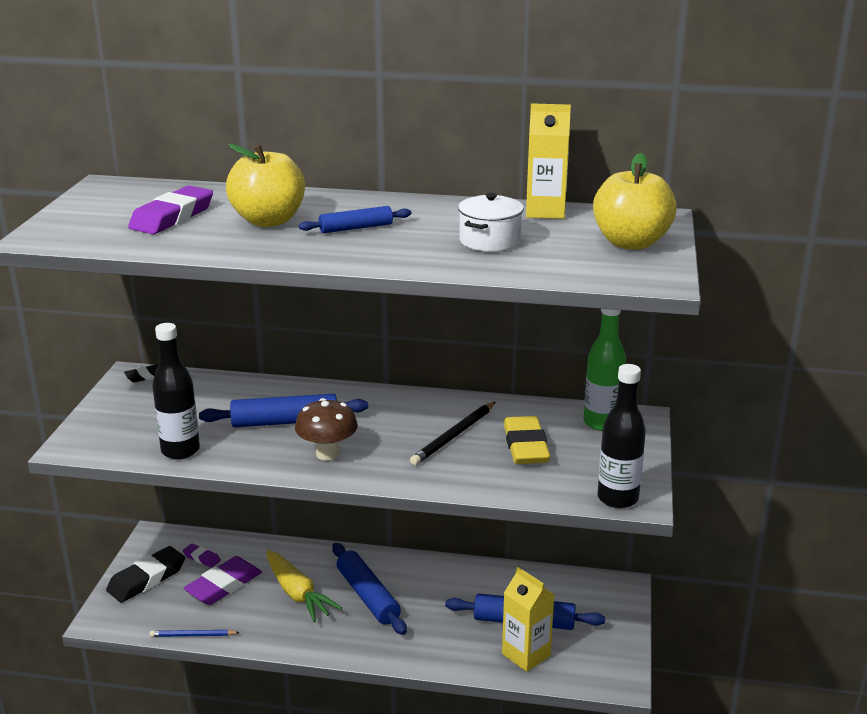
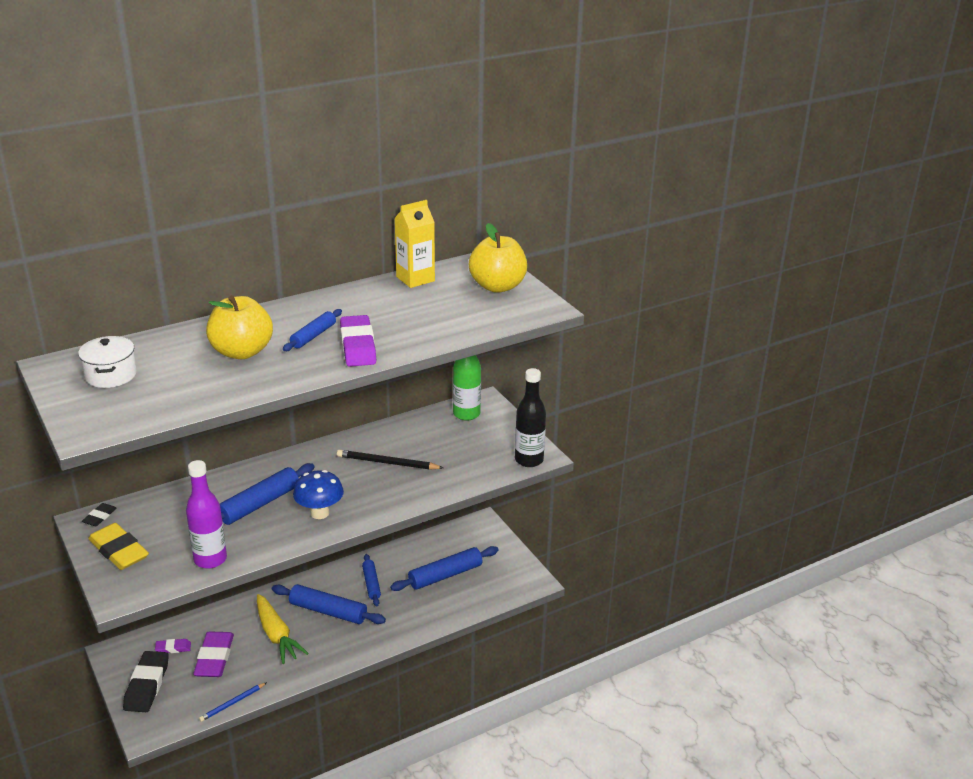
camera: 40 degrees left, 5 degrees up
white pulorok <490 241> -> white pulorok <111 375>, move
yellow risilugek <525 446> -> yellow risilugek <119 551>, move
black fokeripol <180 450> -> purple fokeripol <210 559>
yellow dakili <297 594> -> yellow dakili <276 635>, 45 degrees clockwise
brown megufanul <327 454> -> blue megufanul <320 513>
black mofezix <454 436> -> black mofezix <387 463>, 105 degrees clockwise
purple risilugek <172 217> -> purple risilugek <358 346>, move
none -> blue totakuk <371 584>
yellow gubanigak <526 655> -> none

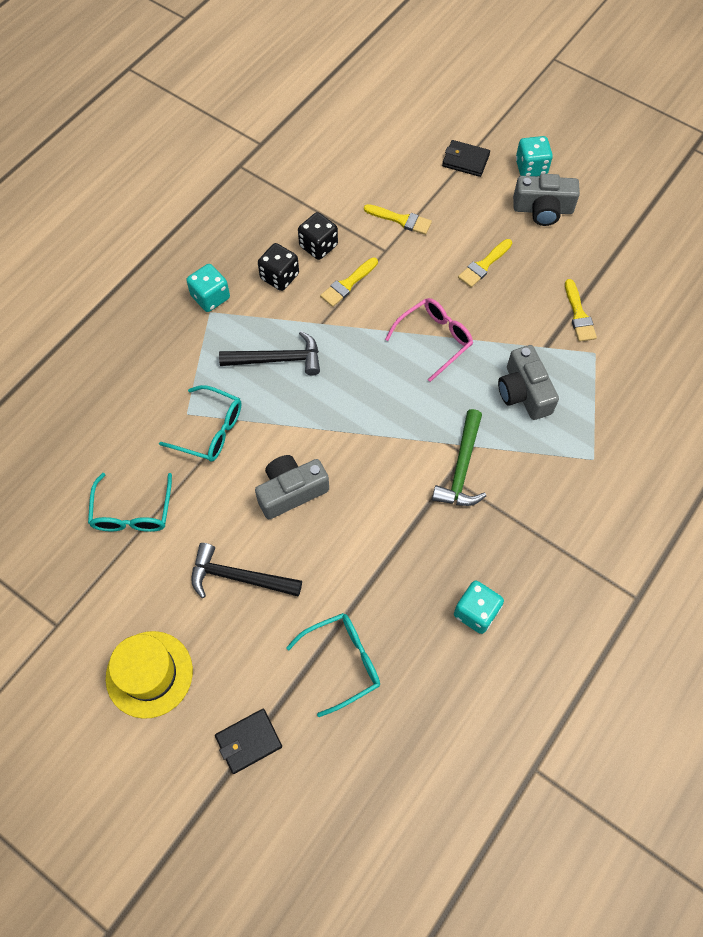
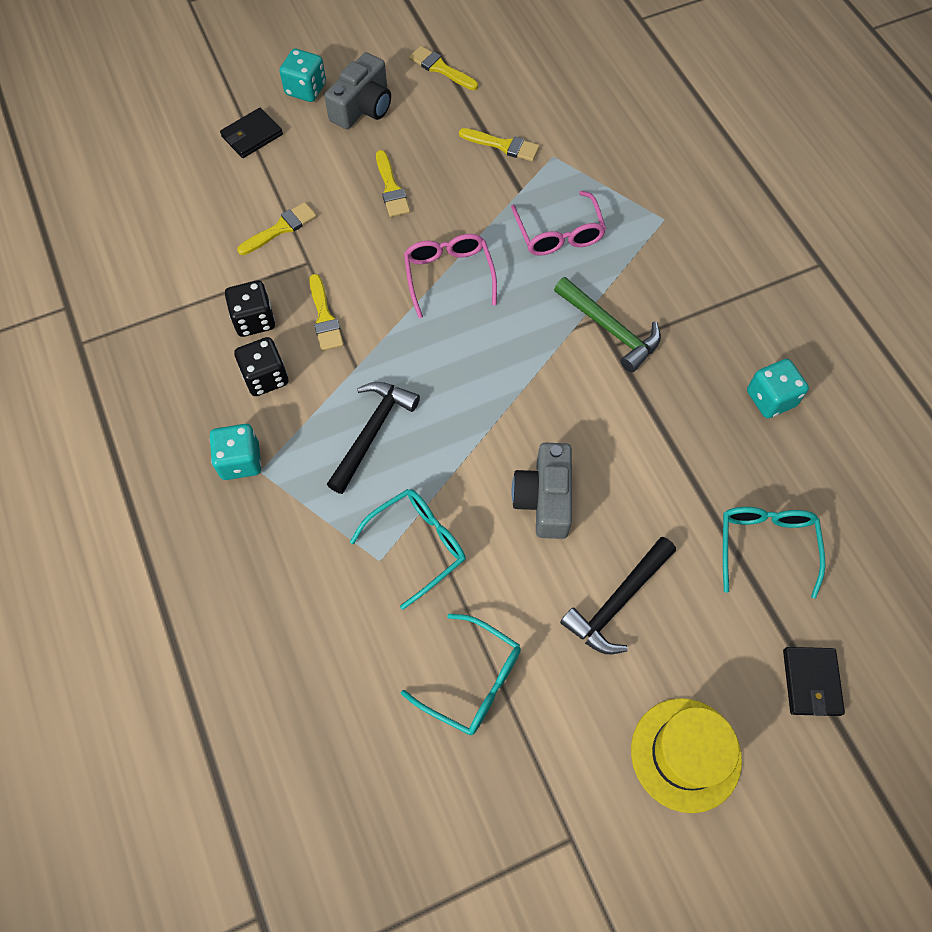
camera: 60 degrees left, 0 degrees up
none -> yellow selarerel <440 68>
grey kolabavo <523 392> -> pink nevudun <559 234>

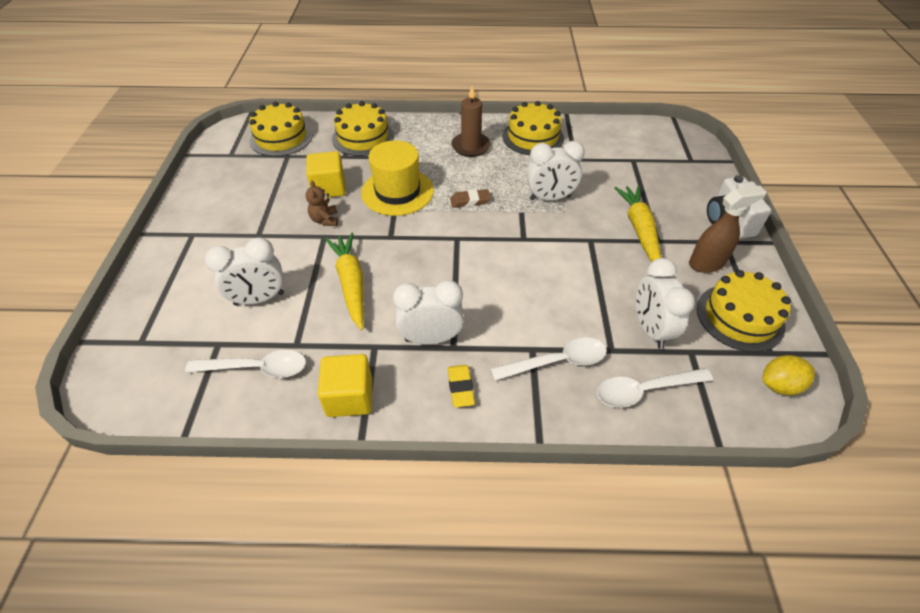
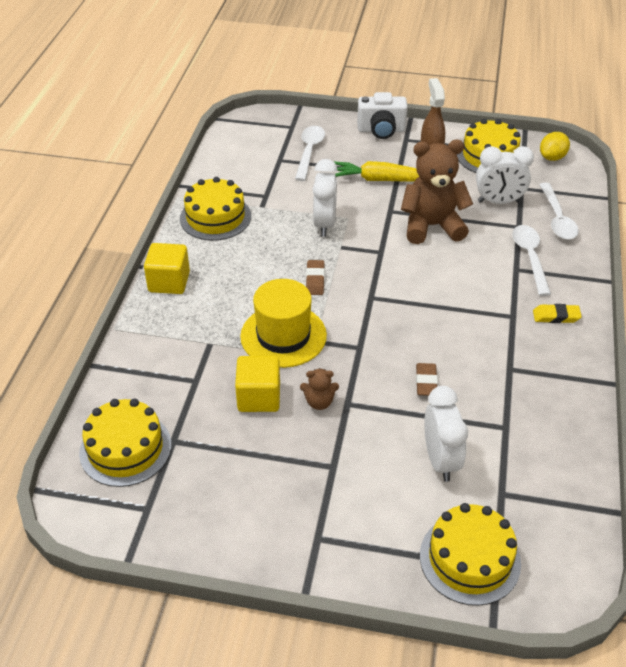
camera: 80 degrees left, 5 degrees down
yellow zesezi <349 397> -> yellow zesezi <169 282>, move
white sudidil <257 368> -> white sudidil <309 152>, move
none -> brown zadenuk <432 226>
yellow dakili <351 283> -> brown risilugek <426 382>
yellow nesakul <363 137> -> yellow nesakul <470 559>, move
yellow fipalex <779 385> -> yellow fipalex <552 157>, 45 degrees clockwise
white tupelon <431 338> -> none
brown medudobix <470 146> -> none

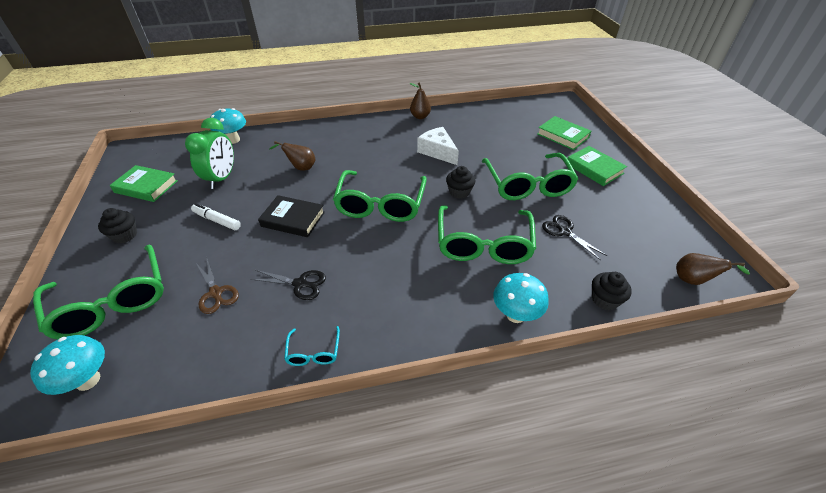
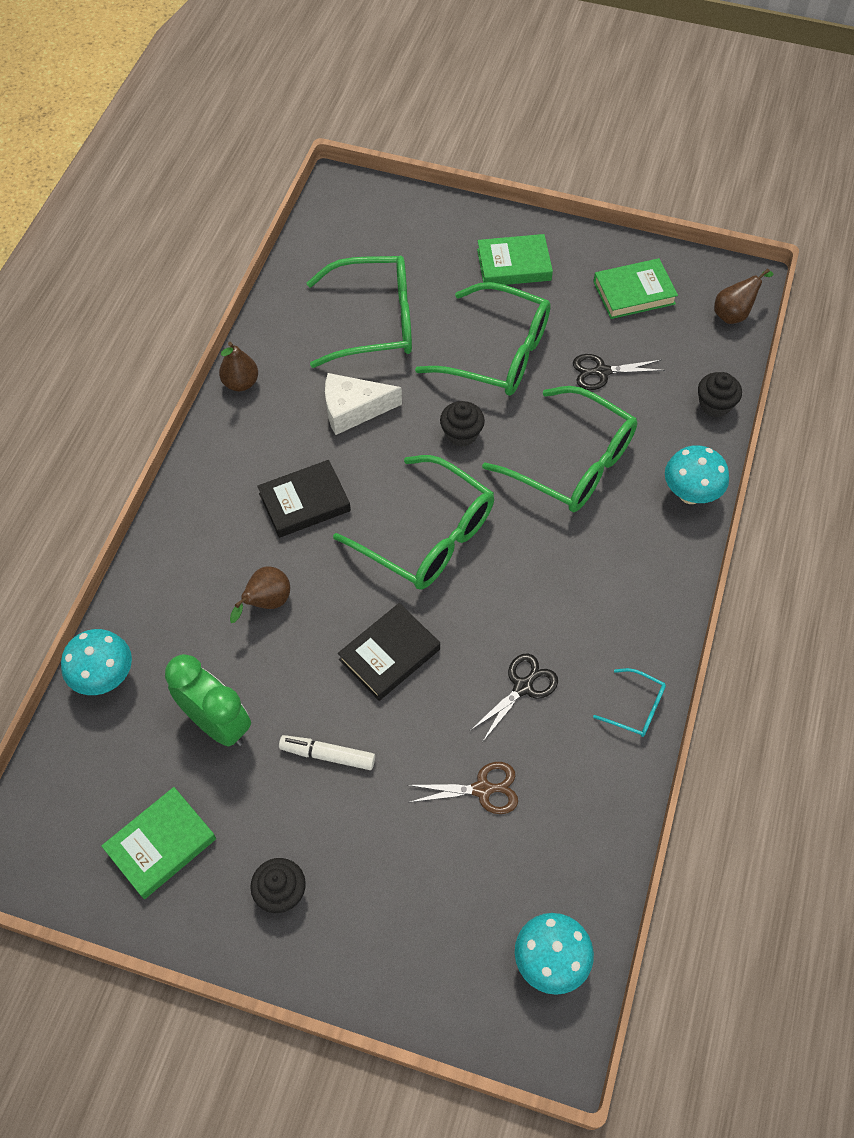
camera: 60 degrees left, 15 degrees up
none -> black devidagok <304 502>
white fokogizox <217 220> -> white fokogizox <327 755>, 45 degrees clockwise
green nevudun <112 302> -> green nevudun <374 322>, move
green devidagok <562 136> -> green devidagok <634 293>, move

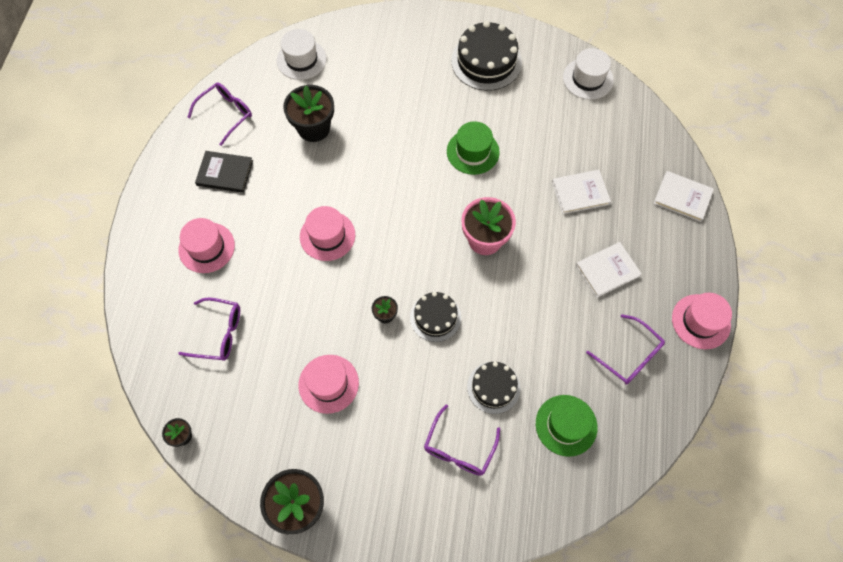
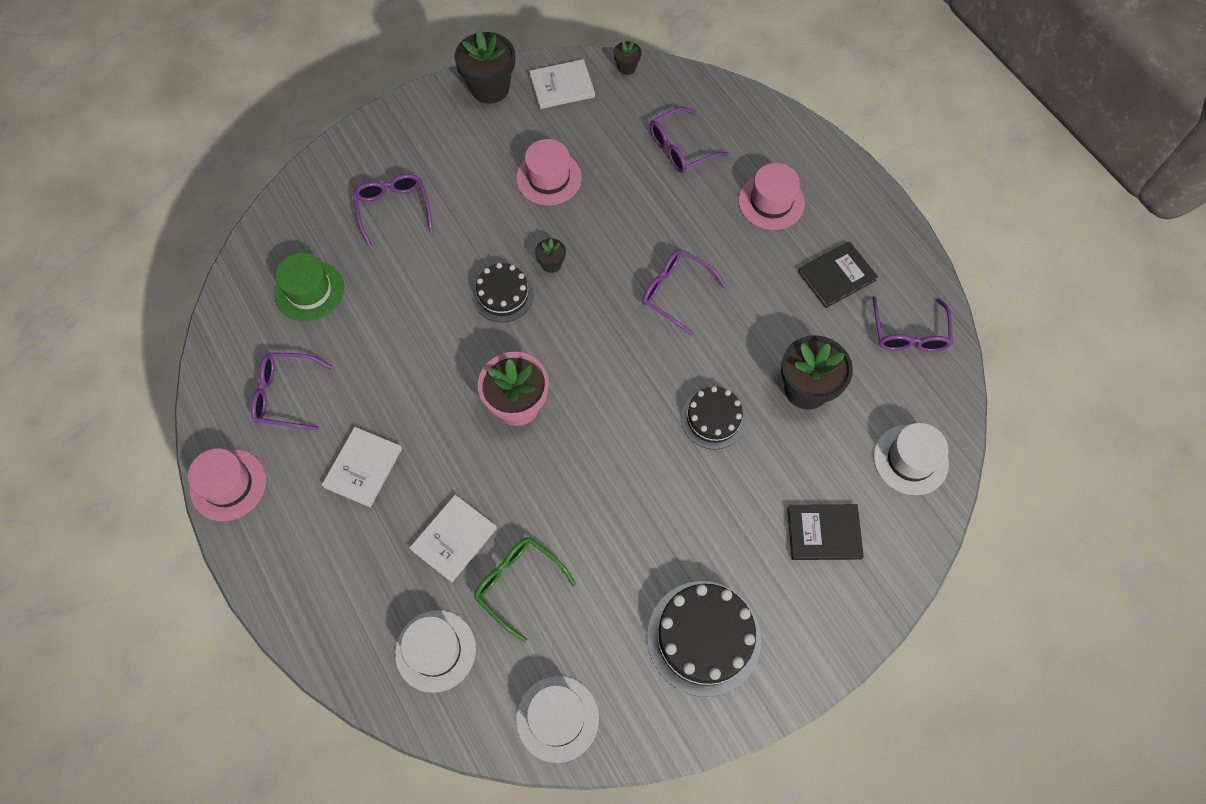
camera: 140 degrees right, 0 degrees up
none -> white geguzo <435 650>
none -> green nevudun <518 583>
white devidagok <682 197> -> white devidagok <562 86>, move
pink geguzo <327 236> -> purple nevudun <675 292>
black nesakul <493 387> -> black nesakul <713 419>, move
none -> black devidagok <823 533>
green geguzo <473 152> -> none

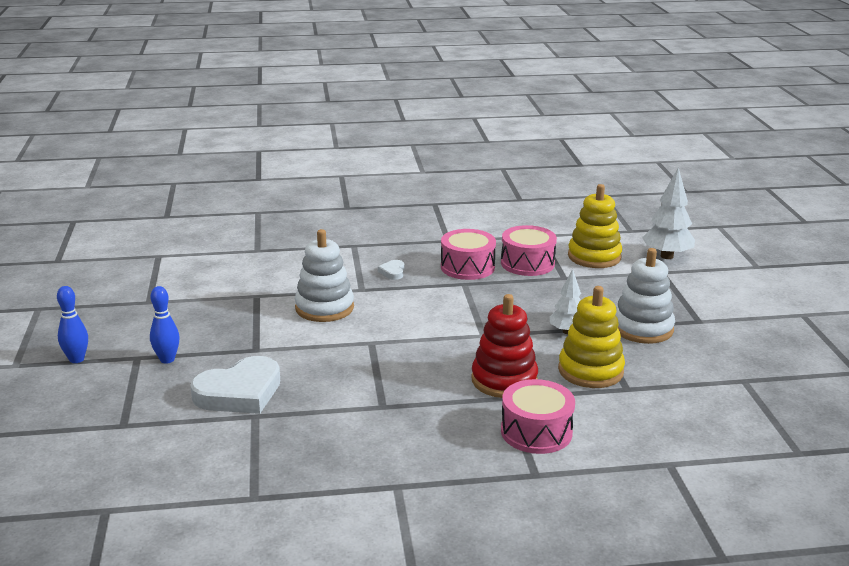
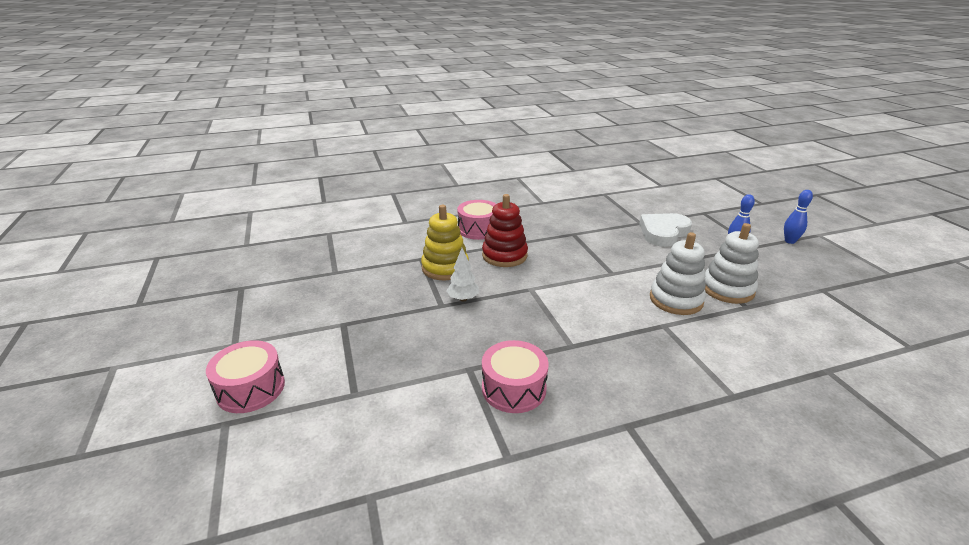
camera: 170 degrees right, 5 degrees up
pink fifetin <467 267> -> pink fifetin <251 388>, move
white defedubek <642 328> -> white defedubek <727 289>, move
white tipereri <393 272> -> none
yellow defedubek <594 257> -> none
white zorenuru <667 256> -> none

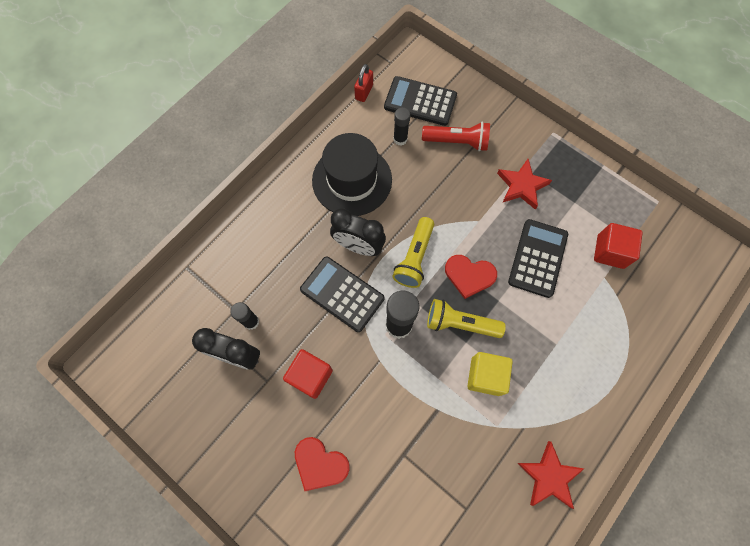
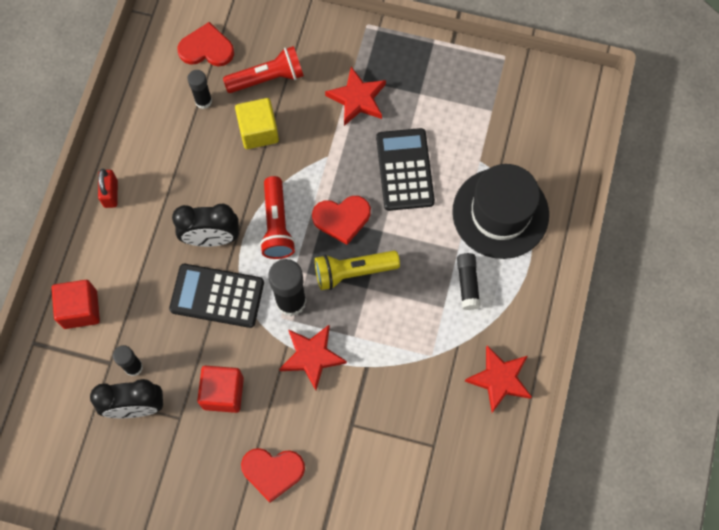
camera: 25 degrees left, 0 degrees up
red zesezi <610 251> -> red zesezi <80 309>, move
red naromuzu <364 92> -> red naromuzu <110 194>, move
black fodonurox <420 101> -> red tipereri <206 48>
yellow zesezi <485 376> -> yellow zesezi <258 131>, move
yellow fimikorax <414 258> -> red fimikorax <277 225>
none -> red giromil <312 356>
black geguzo <352 180> -> black geguzo <500 213>, move
none -> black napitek <467 283>

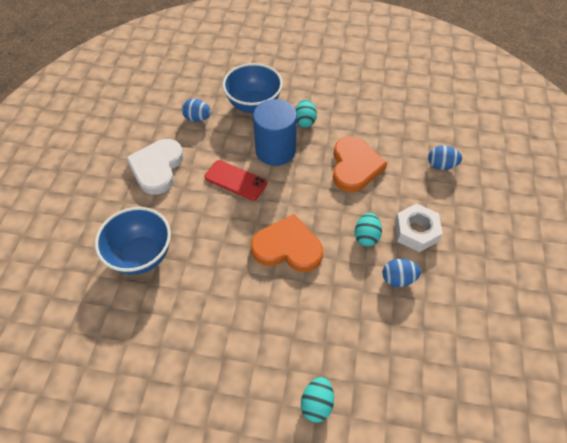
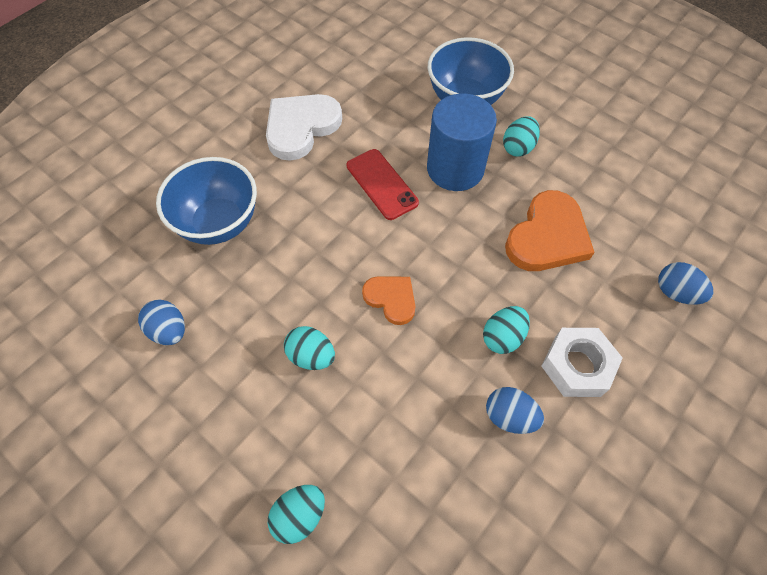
camera: 30 degrees right, 5 degrees up
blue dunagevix <197 118> -> blue dunagevix <169 330>, move
none -> turquoise dunagevix <311 356>
orange tipereri <287 247> -> orange tipereri <391 299>, x0.58

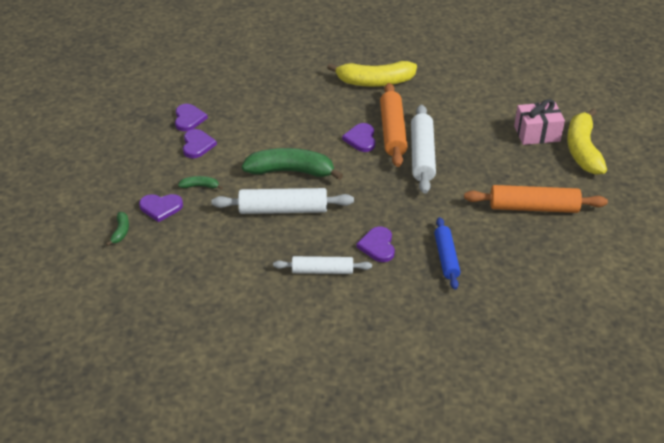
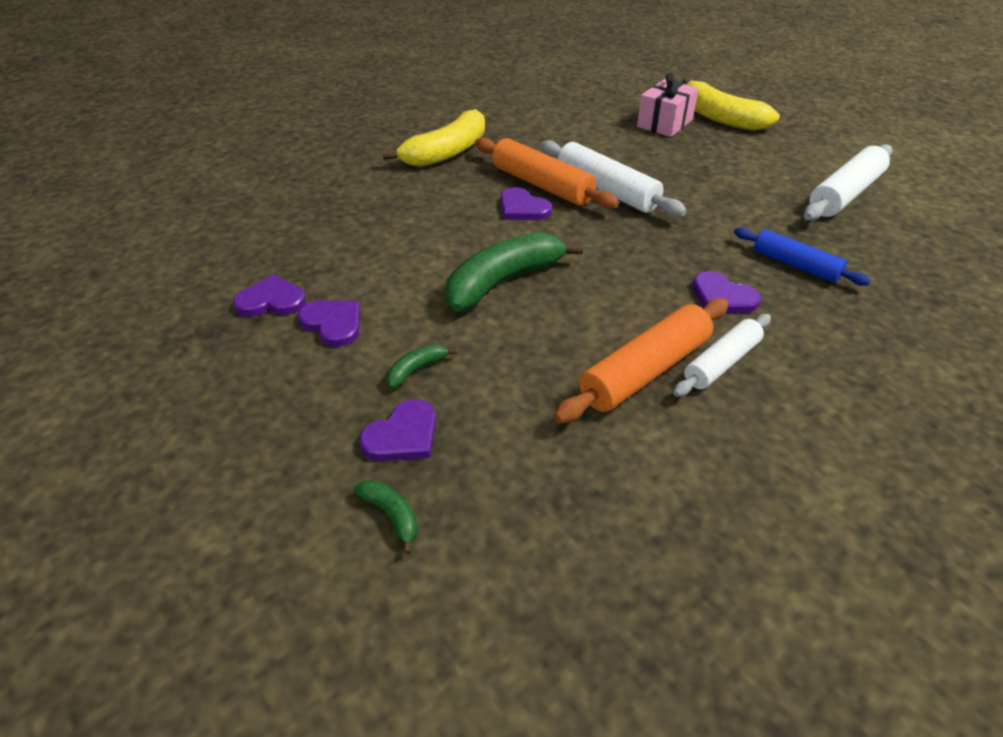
camera: 45 degrees left, 0 degrees up
purple tipereri <189 119> -> purple tipereri <271 300>, 45 degrees counterclockwise
orange totakuk <533 207> -> orange totakuk <645 371>, move
white totakuk <283 210> -> white totakuk <845 194>, move

